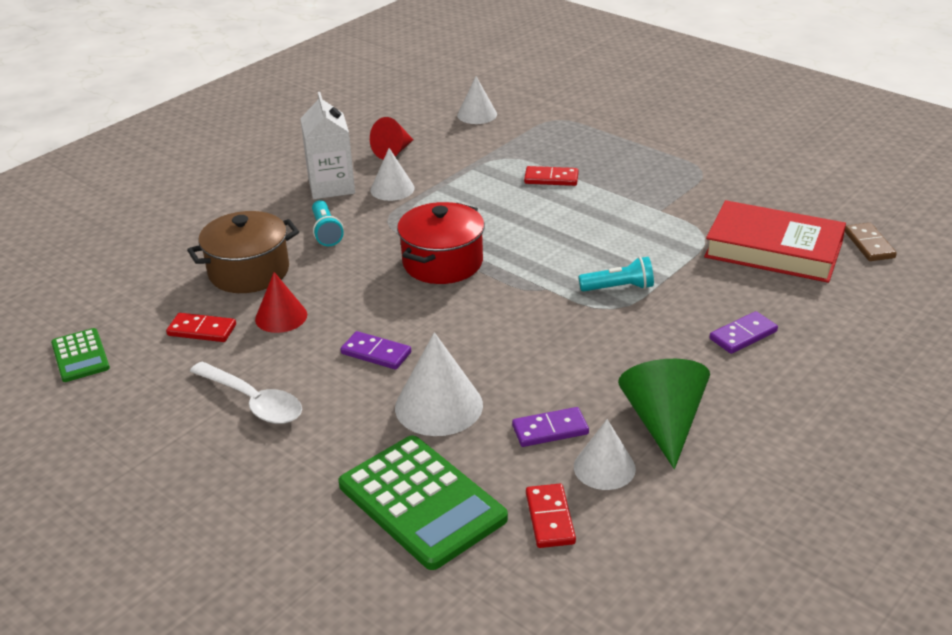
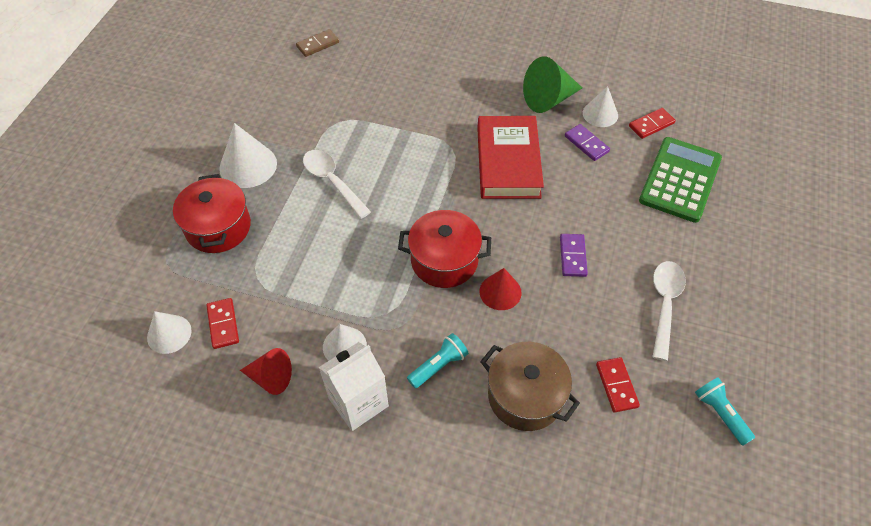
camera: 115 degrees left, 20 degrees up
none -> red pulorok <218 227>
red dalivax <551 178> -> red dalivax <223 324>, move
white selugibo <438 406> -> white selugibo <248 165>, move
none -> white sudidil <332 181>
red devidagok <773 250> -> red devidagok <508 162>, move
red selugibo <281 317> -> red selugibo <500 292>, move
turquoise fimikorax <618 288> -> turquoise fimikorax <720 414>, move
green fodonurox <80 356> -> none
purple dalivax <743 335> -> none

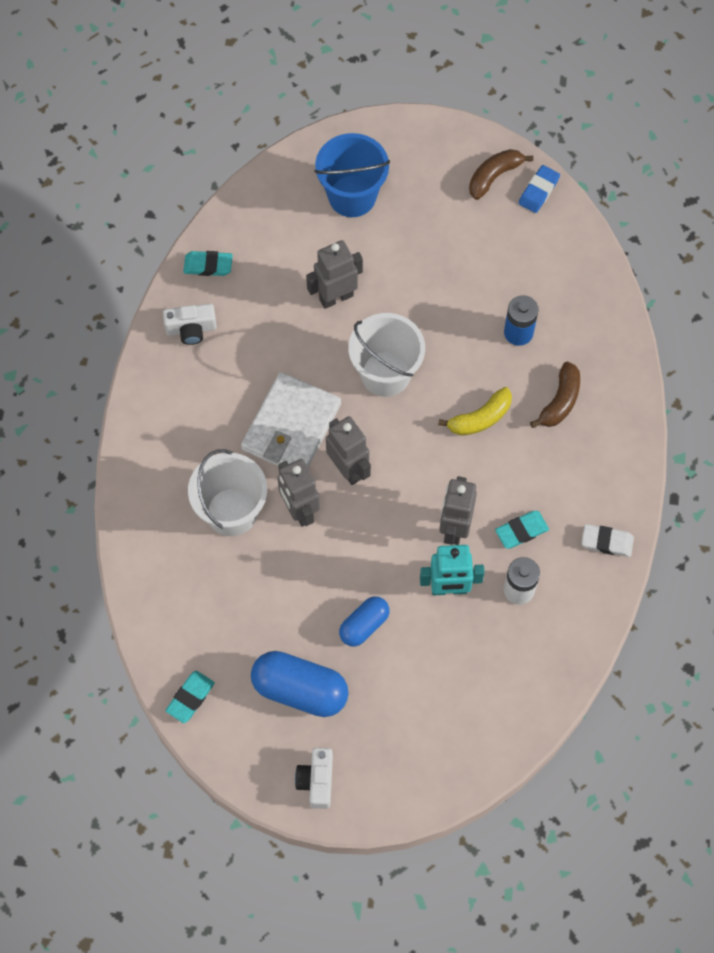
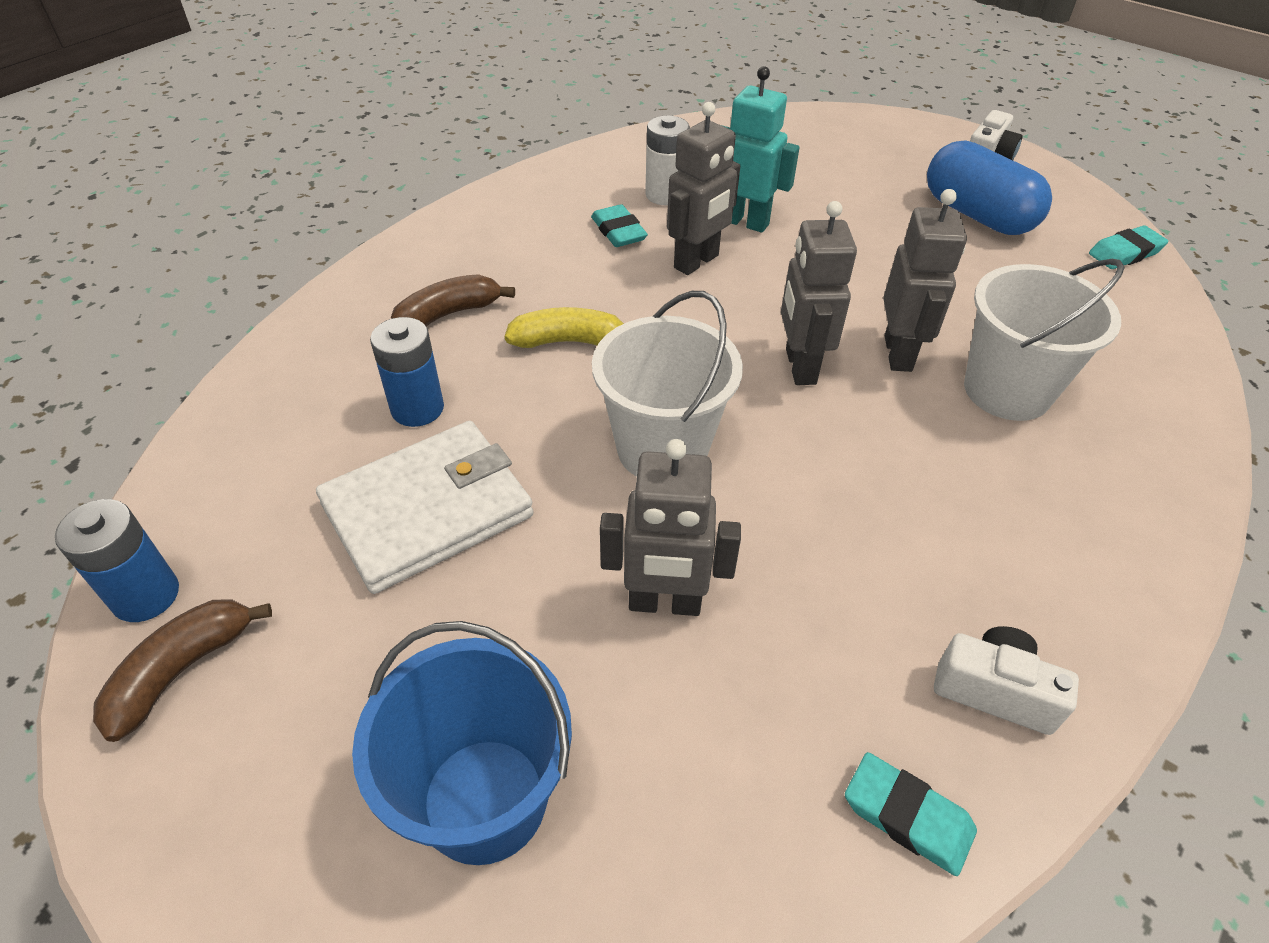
camera: 150 degrees left, 20 degrees down
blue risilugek <538 191> -> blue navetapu <146 595>
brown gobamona <494 176> -> brown gobamona <182 670>, 135 degrees clockwise
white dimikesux <291 427> -> white dimikesux <428 510>, move
turquoise risilugek <521 531> -> turquoise risilugek <618 231>, 60 degrees clockwise
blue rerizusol <364 625> -> none
white risilugek <607 542> -> none

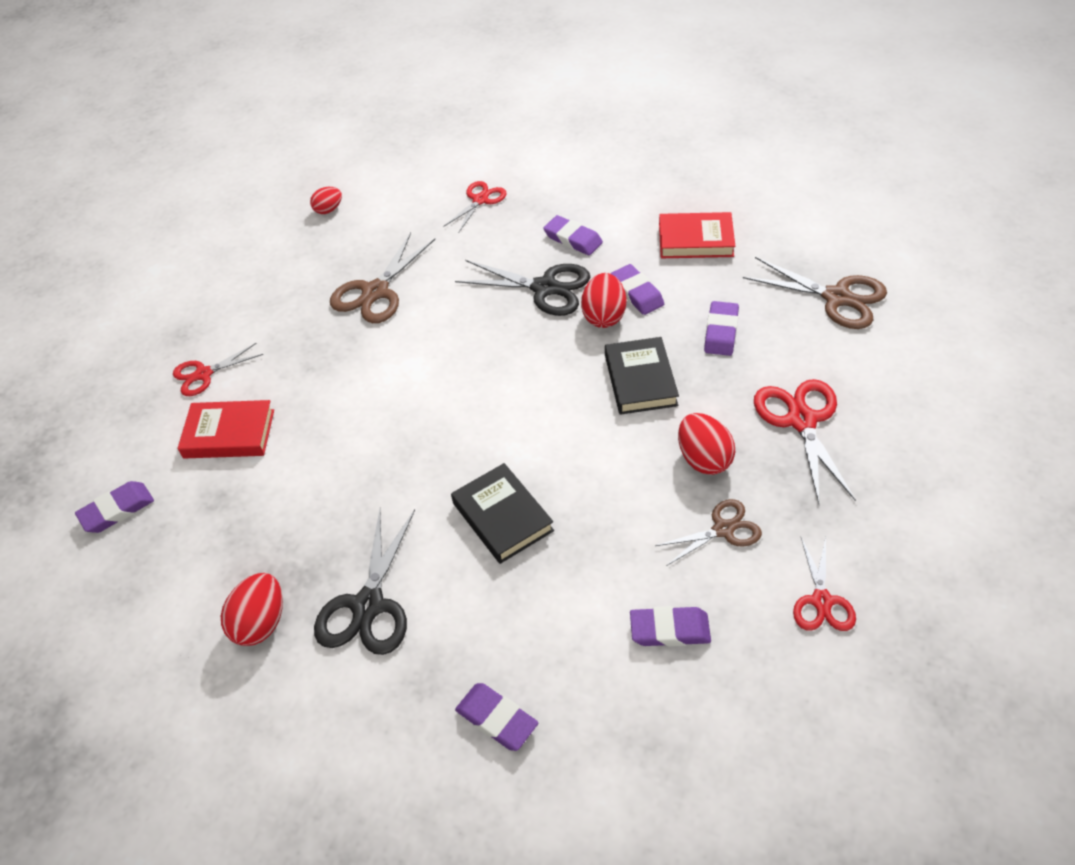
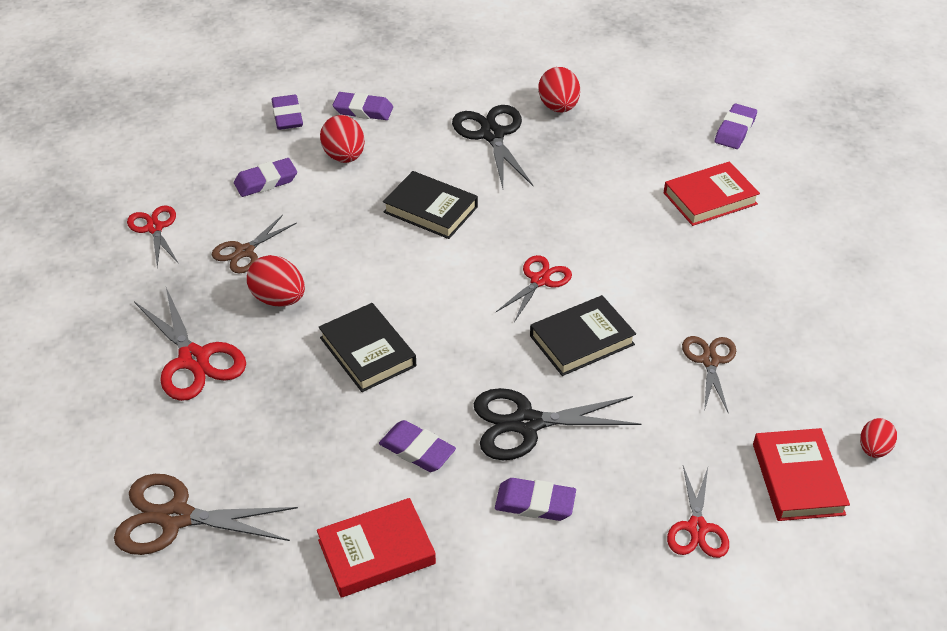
camera: 150 degrees right, 5 degrees down
purple risilugek <721 332> -> purple risilugek <287 116>, move
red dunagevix <604 316> -> red dunagevix <344 157>, move
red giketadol <204 374> -> red giketadol <539 280>, move
none -> black devidagok <581 340>
brown giketadol <376 292> -> brown giketadol <710 361>, x0.63
none -> red devidagok <797 479>

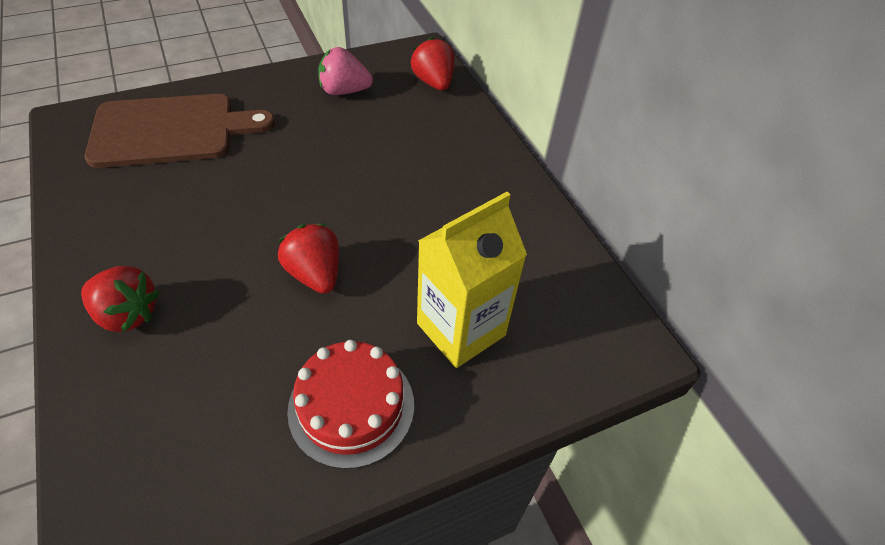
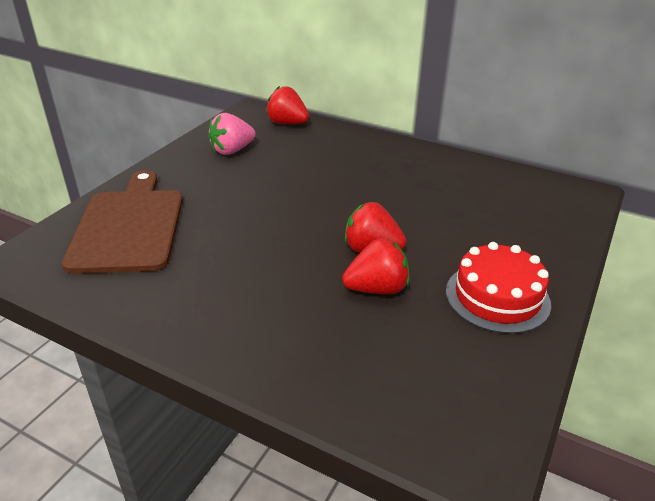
camera: 35 degrees left, 15 degrees down
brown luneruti <171 130> -> brown luneruti <129 226>, 45 degrees counterclockwise
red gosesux <127 314> -> red gosesux <377 289>, move
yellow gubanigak <461 329> -> none

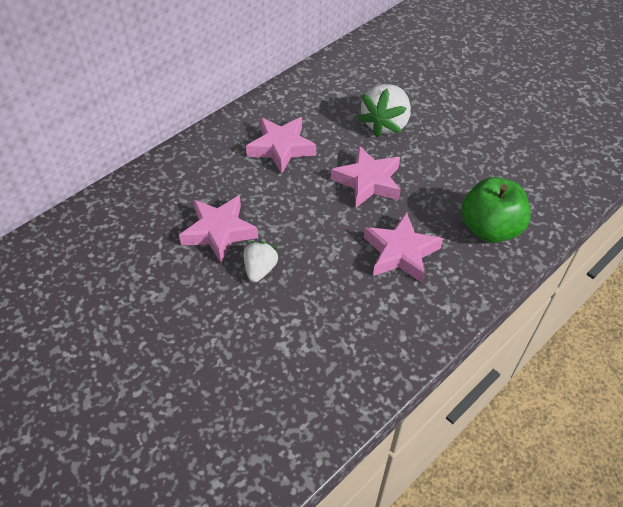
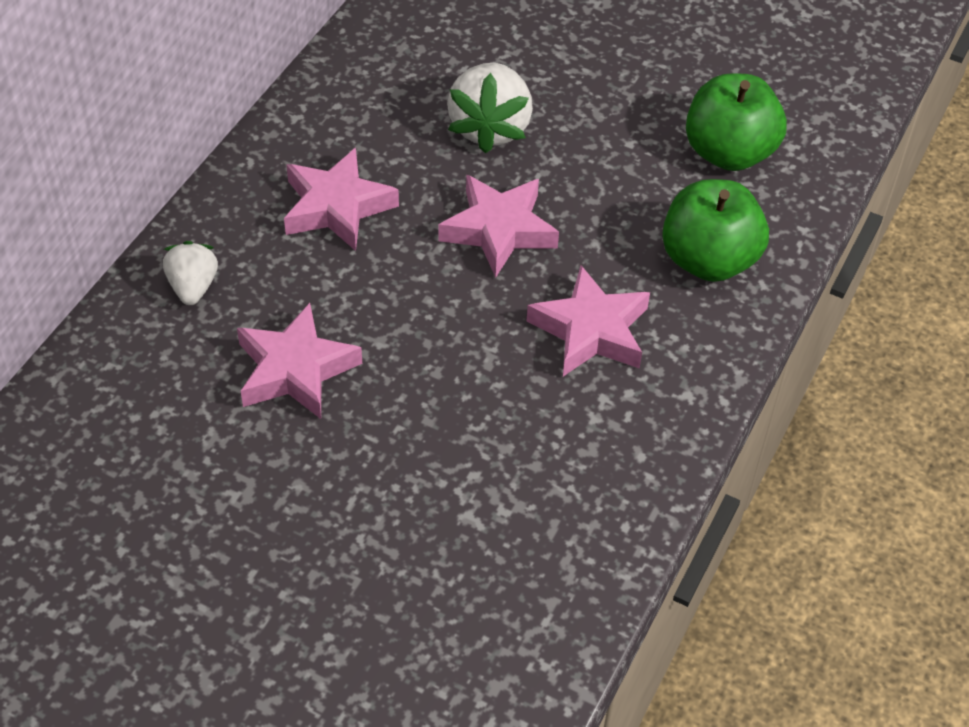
camera: 20 degrees left, 0 degrees up
white gosesux <260 269> -> white gosesux <193 287>, move
none -> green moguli <729 152>

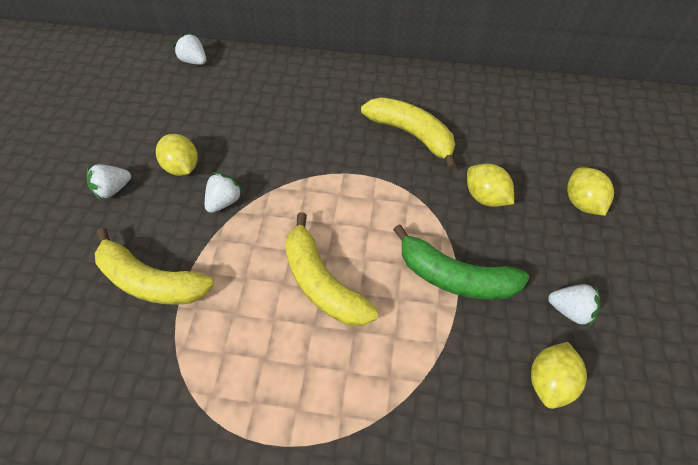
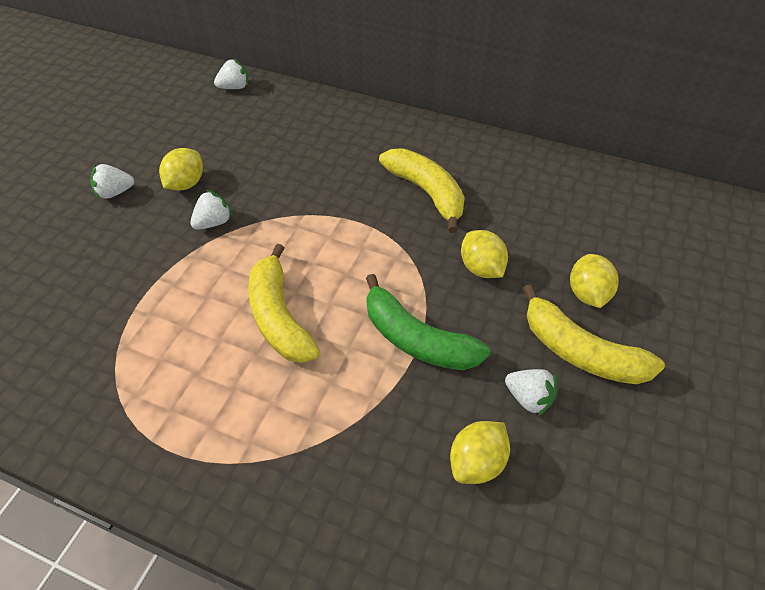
camera: 15 degrees right, 5 degrees down
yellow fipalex <182 167> -> yellow fipalex <186 183>, 45 degrees clockwise
white gosesux <194 61> -> white gosesux <235 87>, 105 degrees clockwise
yellow gobamona <151 281> -> yellow gobamona <580 351>, move

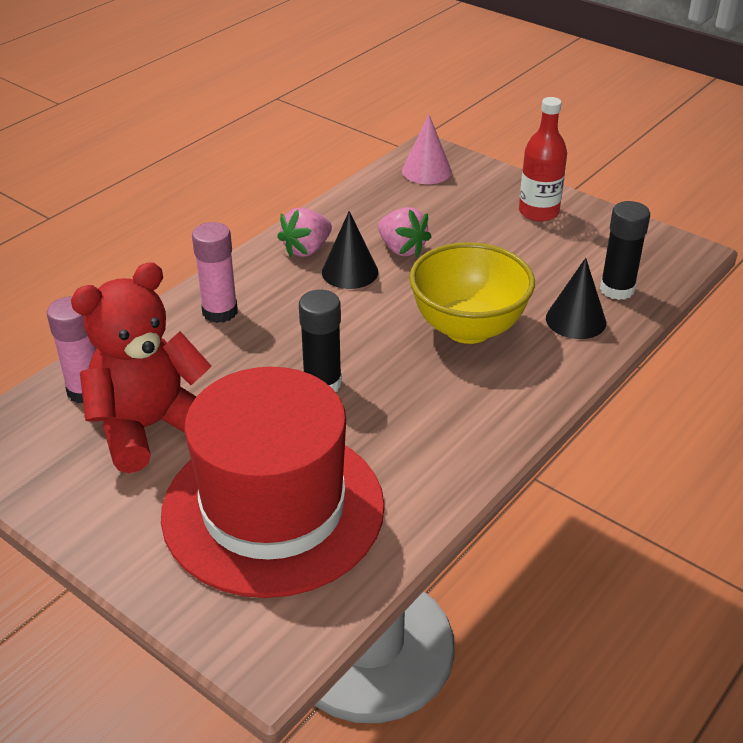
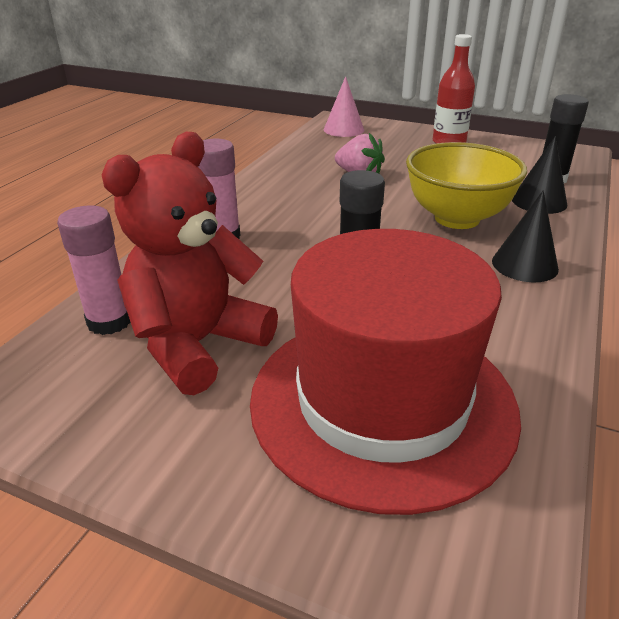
camera: 15 degrees left, 5 degrees down
black selugibo <350 272> -> black selugibo <524 265>, move
pink gosesux <307 249> -> none

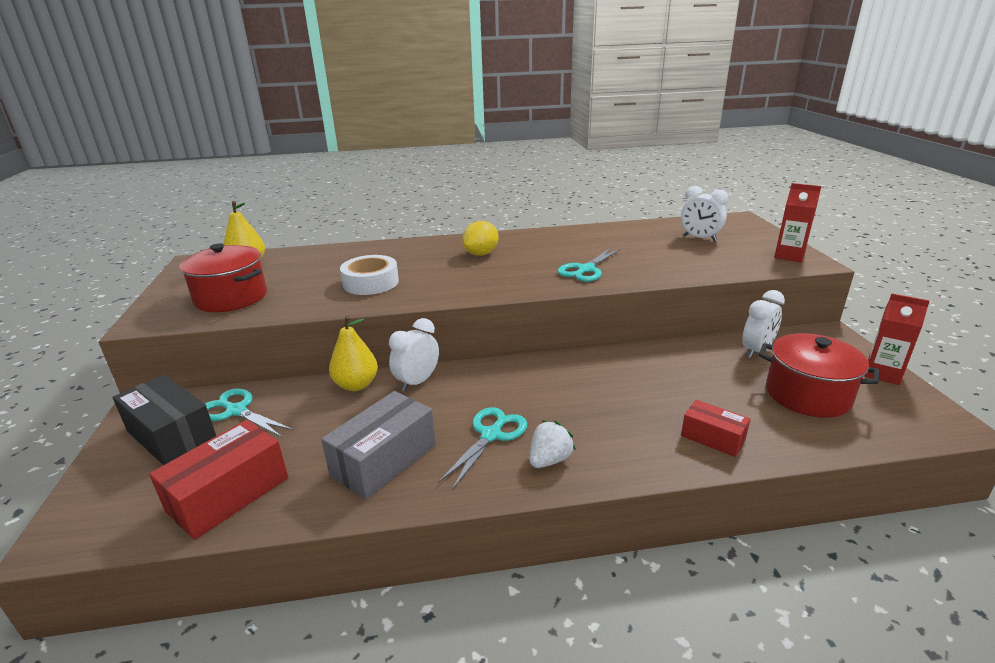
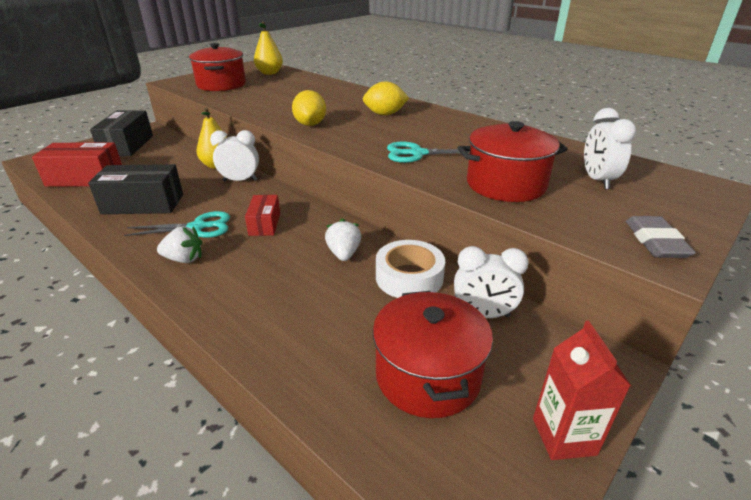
camera: 50 degrees right, 5 degrees up
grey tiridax <384 460> -> black tiridax <143 204>
red tiridax <712 438> -> red tiridax <264 224>, move
none -> yellow fipalex <310 124>
none -> white gosesux <344 254>
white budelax <371 282> -> white budelax <409 277>, move
none -> red pulorok <506 184>
red gubanigak <789 256> -> grey risilugek <655 241>
turquoise giketadol <236 411> -> none

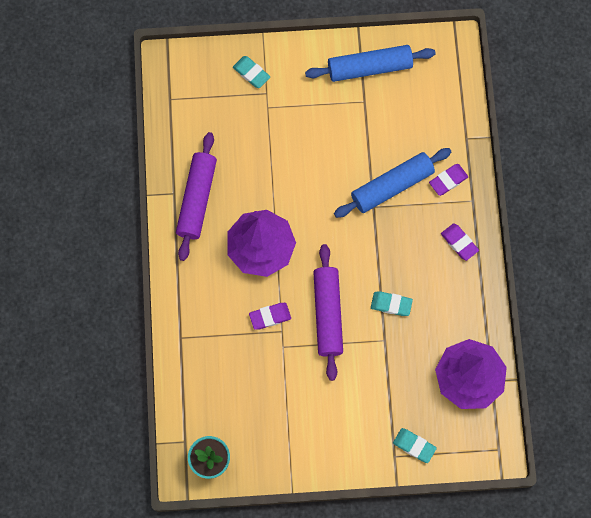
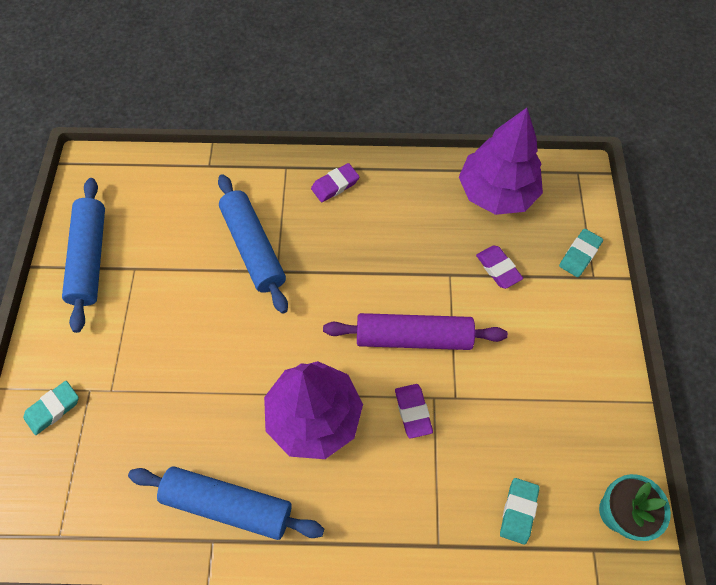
camera: 85 degrees left, 10 degrees down
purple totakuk <197 199> -> blue totakuk <228 504>
purple risilugek <448 180> -> purple risilugek <498 268>, move
turquoise risilugek <391 304> -> turquoise risilugek <518 511>, move

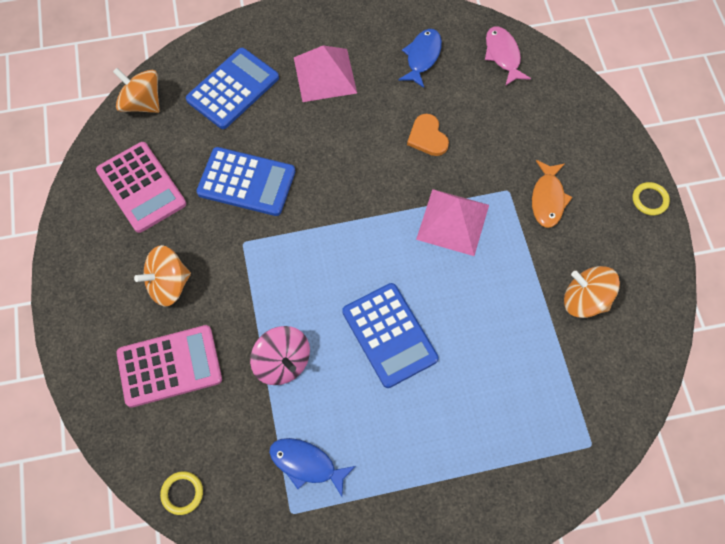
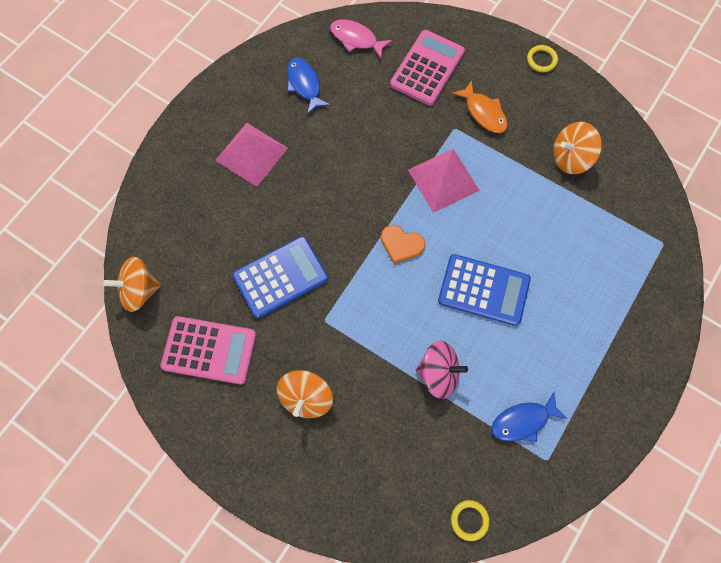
camera: 45 degrees left, 5 degrees up
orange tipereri <427 137> -> orange tipereri <401 244>, move
pink fodonurox <169 366> -> pink fodonurox <427 68>, move
blue fodonurox <233 89> -> none

